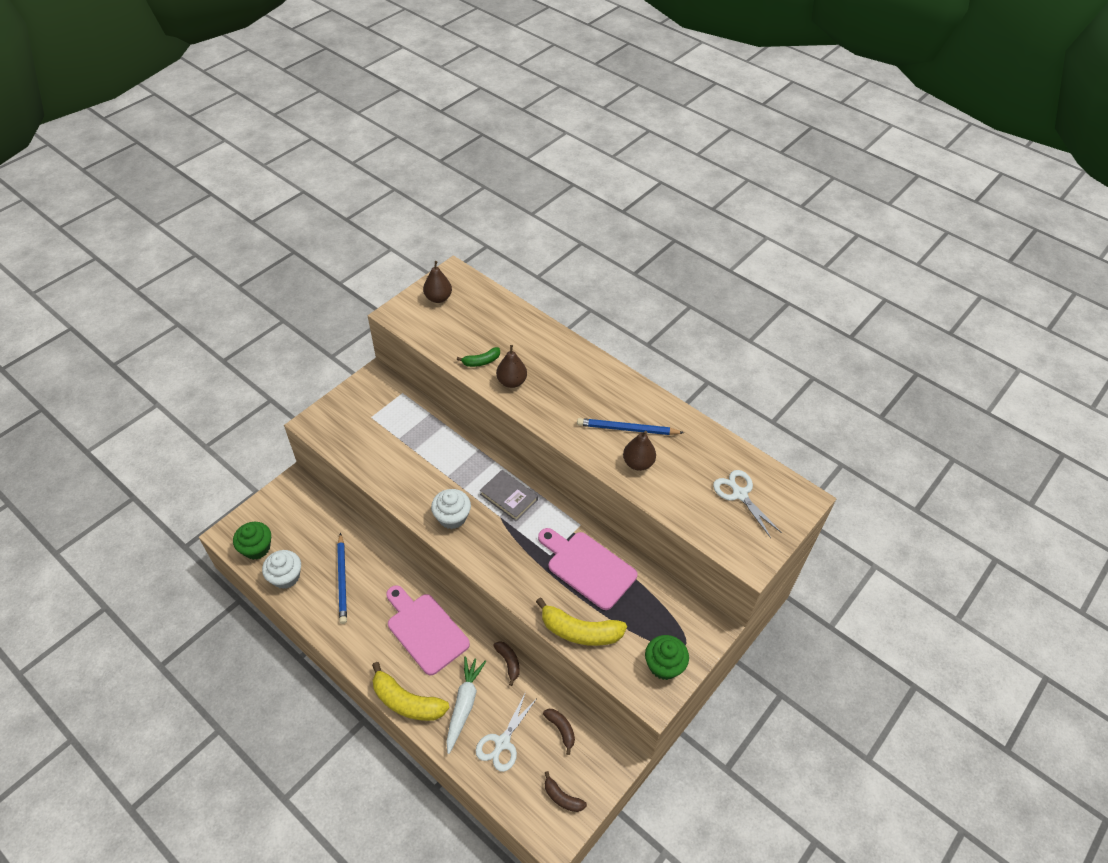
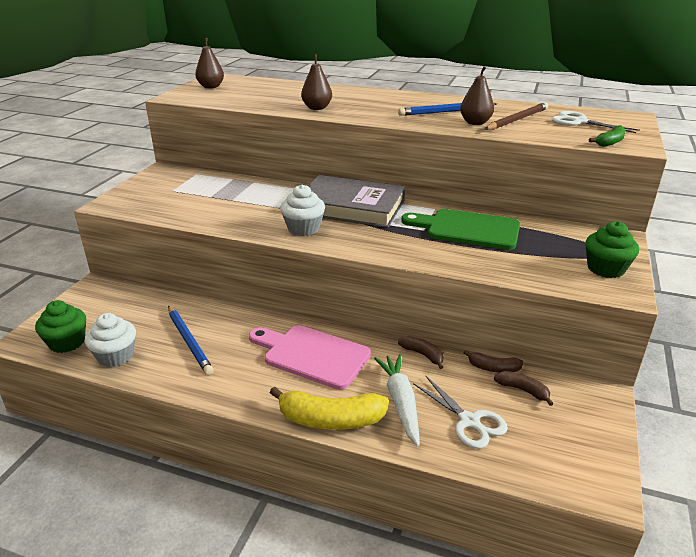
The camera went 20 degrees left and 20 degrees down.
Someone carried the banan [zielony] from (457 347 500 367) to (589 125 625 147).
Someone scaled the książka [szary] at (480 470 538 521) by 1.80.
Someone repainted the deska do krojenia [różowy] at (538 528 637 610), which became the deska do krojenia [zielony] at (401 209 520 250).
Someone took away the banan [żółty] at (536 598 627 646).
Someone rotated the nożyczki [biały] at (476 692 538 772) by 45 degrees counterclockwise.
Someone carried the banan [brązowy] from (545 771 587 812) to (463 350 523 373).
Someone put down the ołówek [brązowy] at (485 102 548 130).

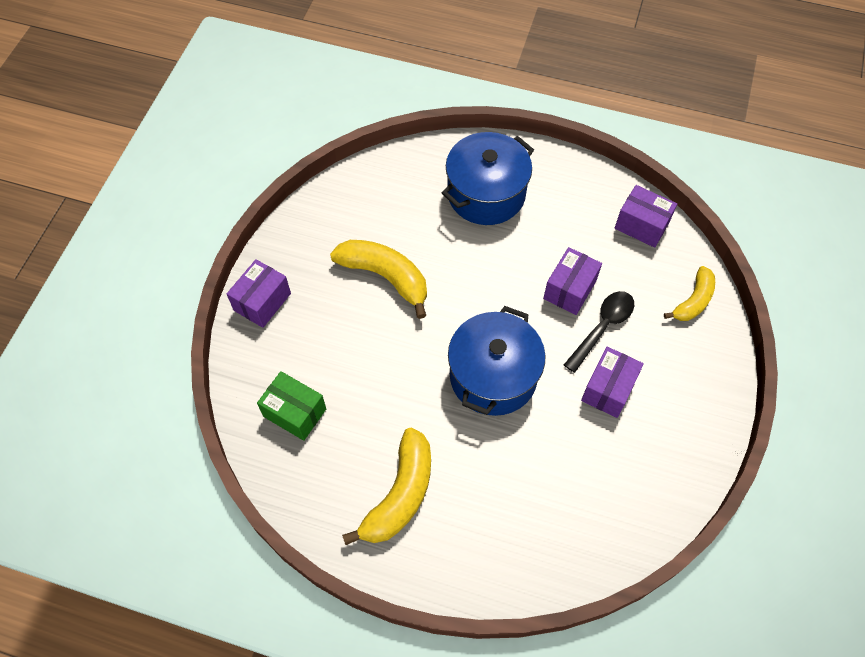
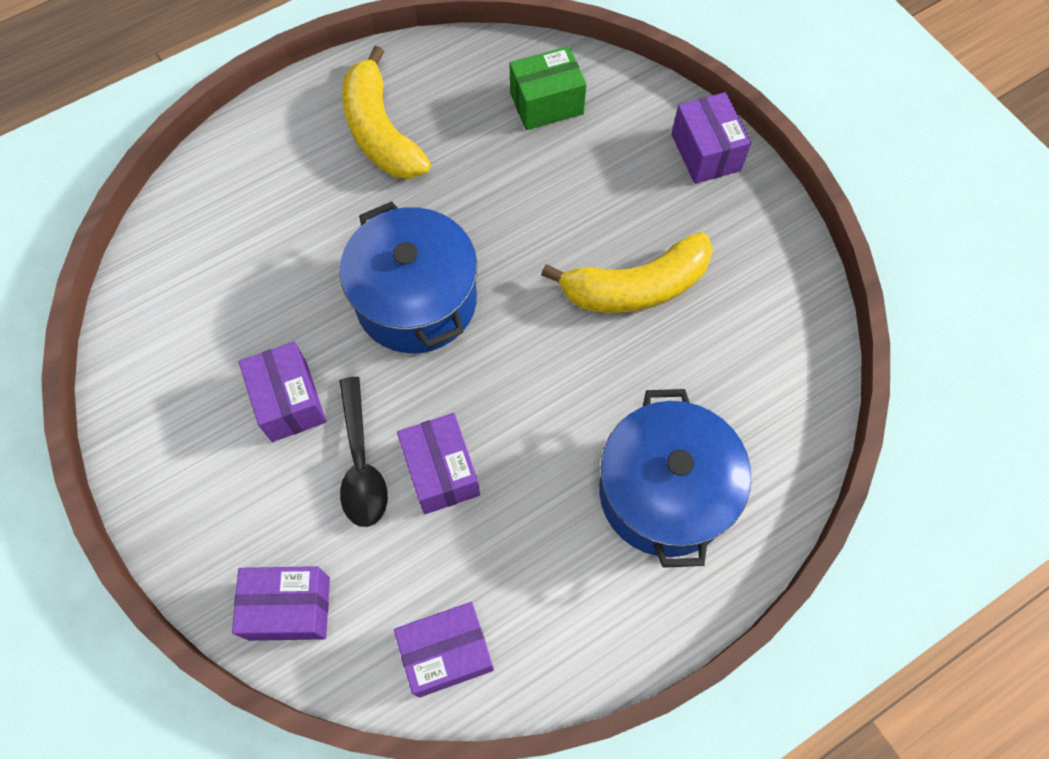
The camera went 130 degrees right and 5 degrees up.
Someone swapped the banan [żółty] at (664 266 715 321) for the pudełko [fioletowy] at (232 566 330 641).

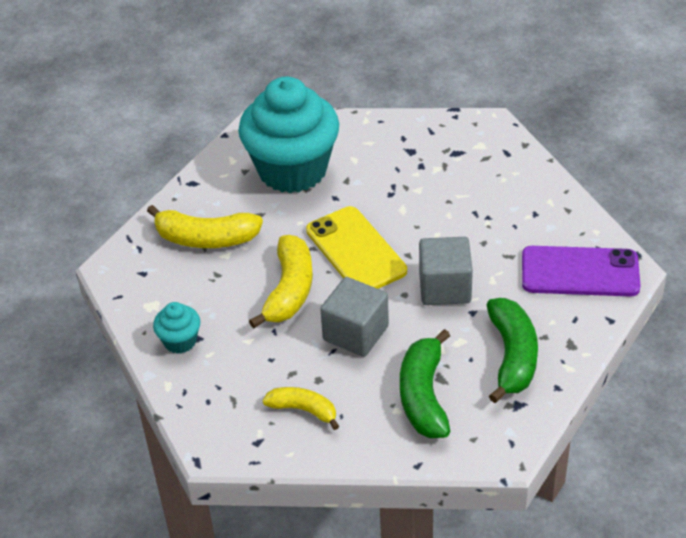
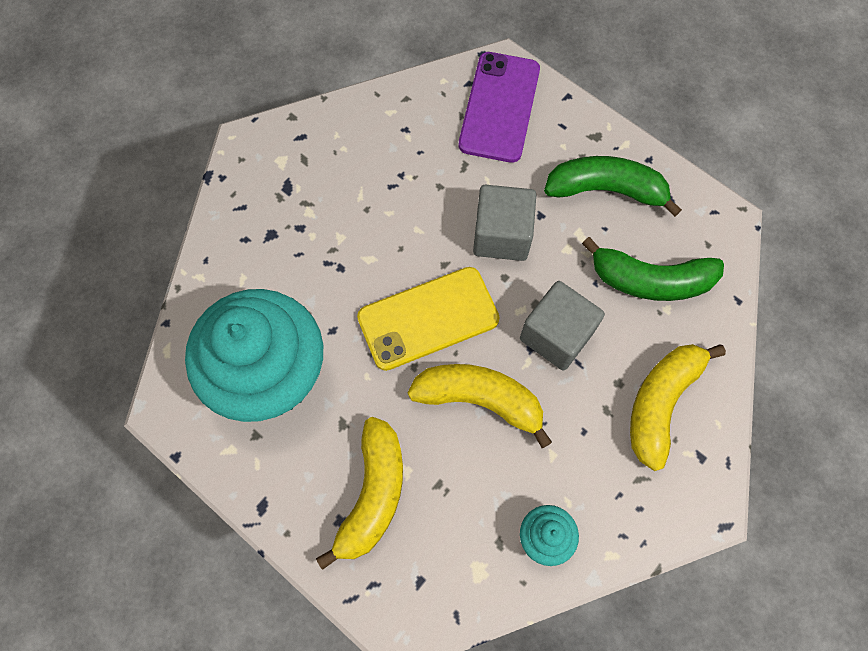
The camera went 85 degrees left and 25 degrees up.
Someone scaled the banan [żółty] at (262 387 339 430) by 1.61.

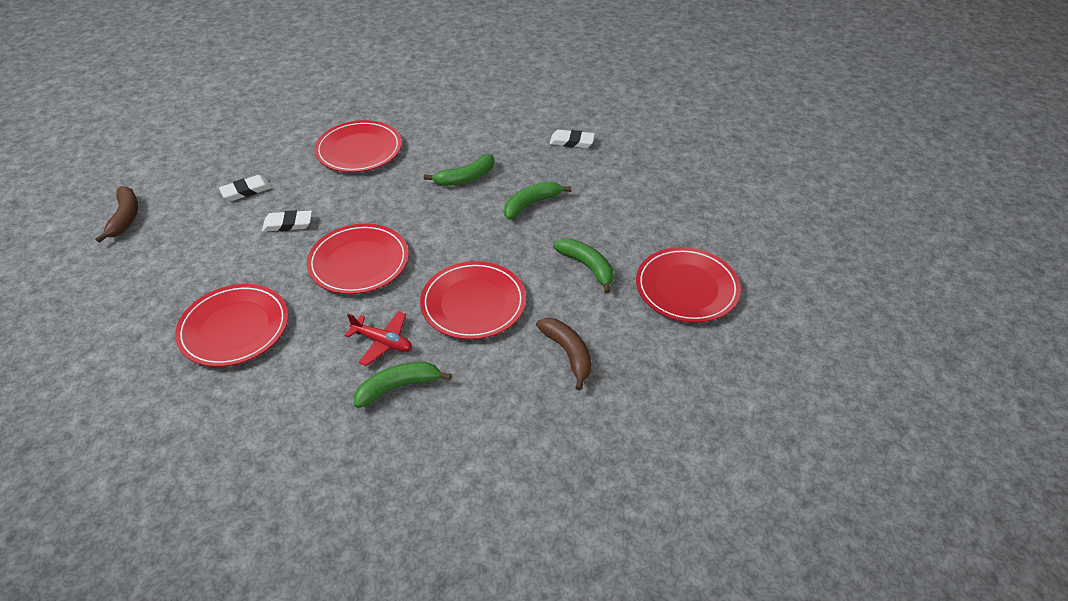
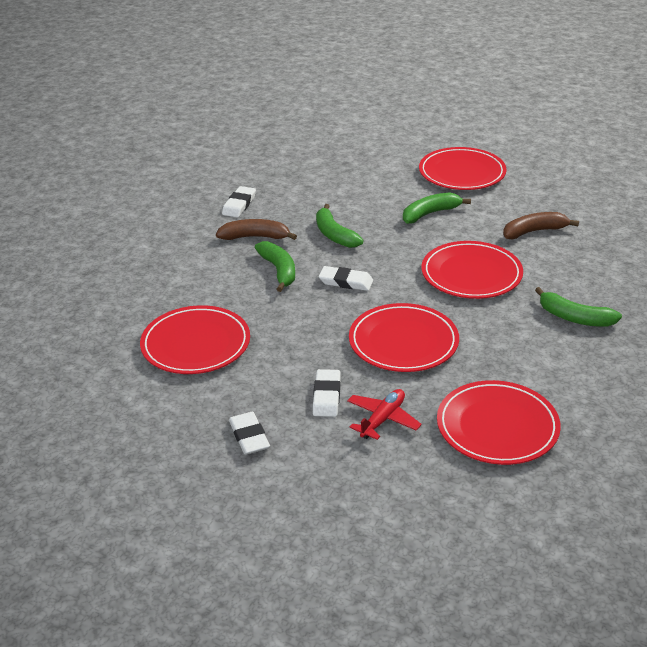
The camera went 80 degrees left and 10 degrees down.
Someone carried the banan [brązowy] from (95 186 138 243) to (216 219 297 240).
Someone carried the samolot [czerwony] from (344 311 412 366) to (347 389 422 440).
Someone rotated the banan [zielony] at (354 362 452 408) by 45 degrees counterclockwise.
Someone put down the gumka do mazania [biały] at (319 266 373 291).

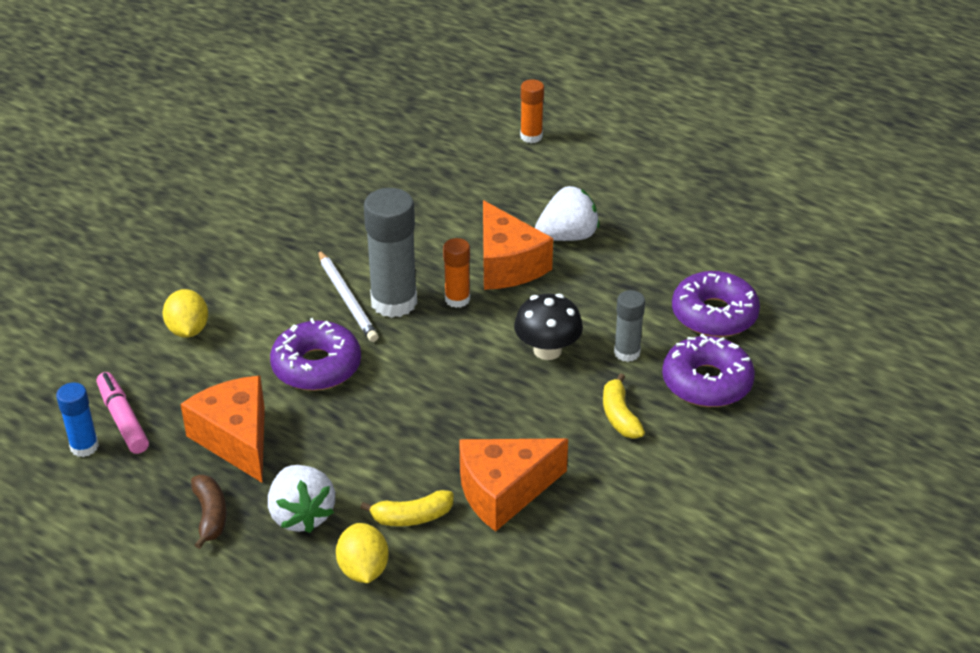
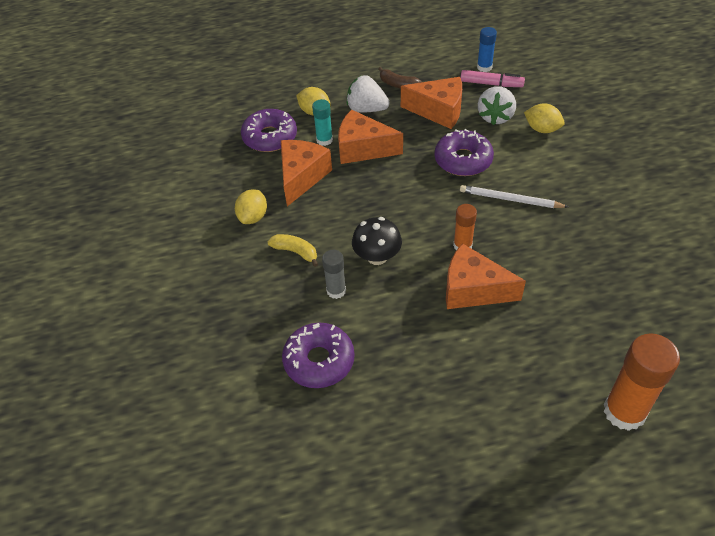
The camera went 135 degrees right and 10 degrees up.
Someone scaled the klej w sztyfcie [pomarańczowy] at (520 79 544 143) by 1.83.
Someone carried the truskawka [biały] from (535 186 599 241) to (478 86 516 125).
Someone took away the klej w sztyfcie [szary] at (364 188 417 318).
Someone carried the donut [fioletowy] from (662 333 755 407) to (241 109 297 152).
Someone swapped the banan [żółty] at (361 490 454 526) for the klej w sztyfcie [turkusowy] at (312 99 333 146).
Someone put down the ser [pomarańczowy] at (338 109 403 164).
Someone put down the cytryna [żółty] at (235 189 267 224).

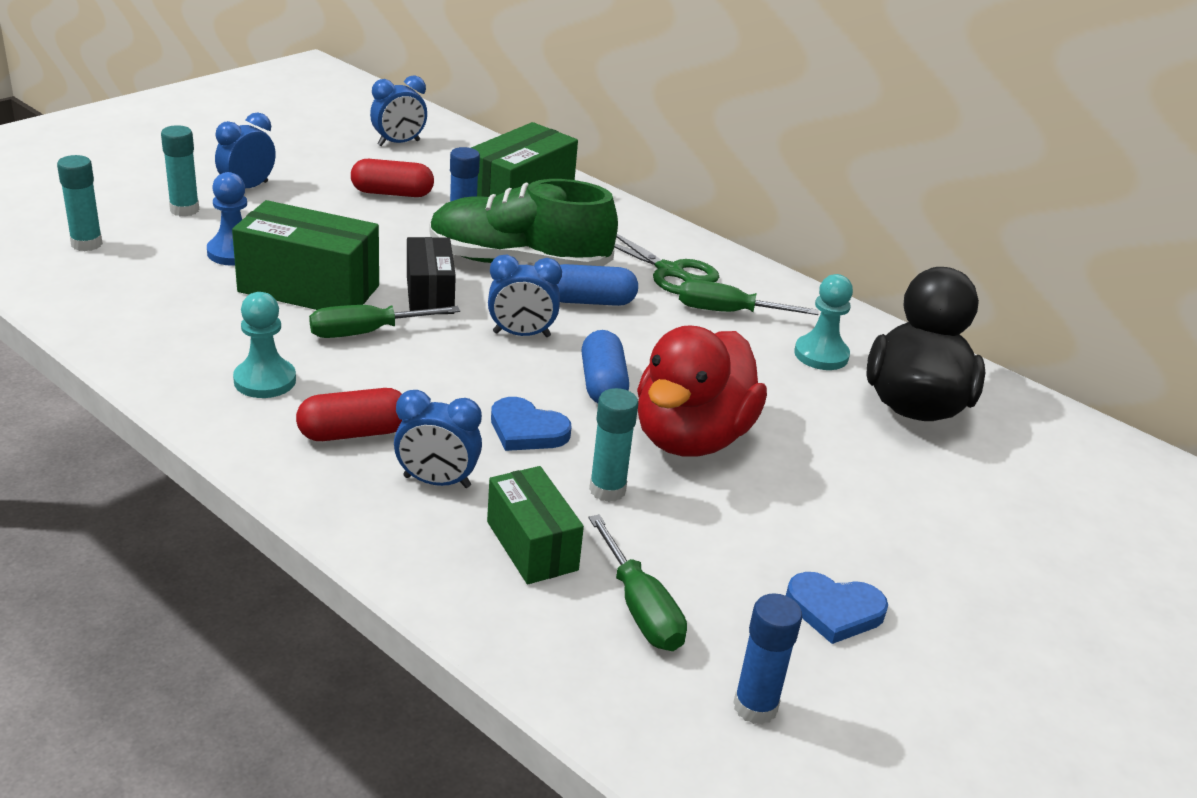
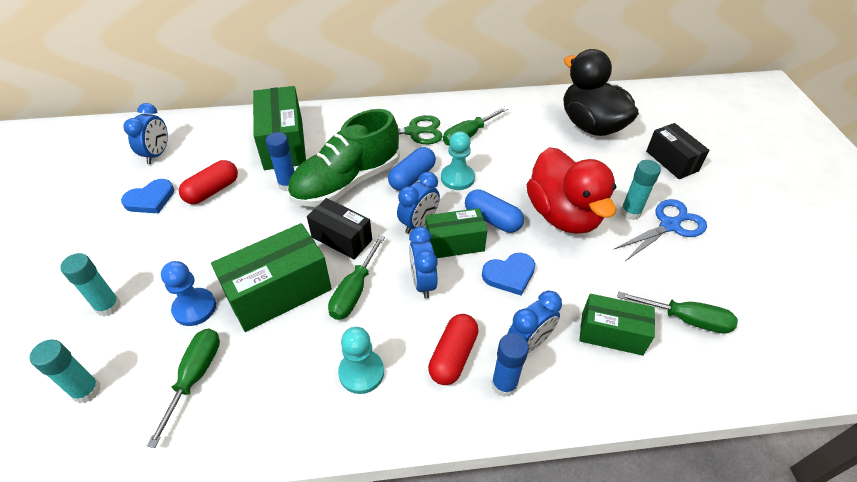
The camera went 45 degrees left and 15 degrees up.
Someone carried the budzik [niebieski] from (215 112 276 188) to (409 227 438 299).
Someone carried the pionek [turkusowy] from (794 274 853 370) to (441 131 475 190).
Someone carried the klej w sztyfcie [turkusowy] from (589 388 638 502) to (620 160 661 220).
Someone carried the serce [niebieski] from (786 572 888 644) to (121 179 174 213).
Someone carried the klej w sztyfcie [niebieski] from (733 593 802 724) to (492 333 529 397).
Someone put down the pudełko [czarny] at (646 123 710 179).
Someone put down the nożyczki [niebieski] at (613 199 707 260).
Someone put down the pudełko [zielony] at (426 208 487 258).
Someone put down the śrubokręt [zielony] at (147 329 220 448).

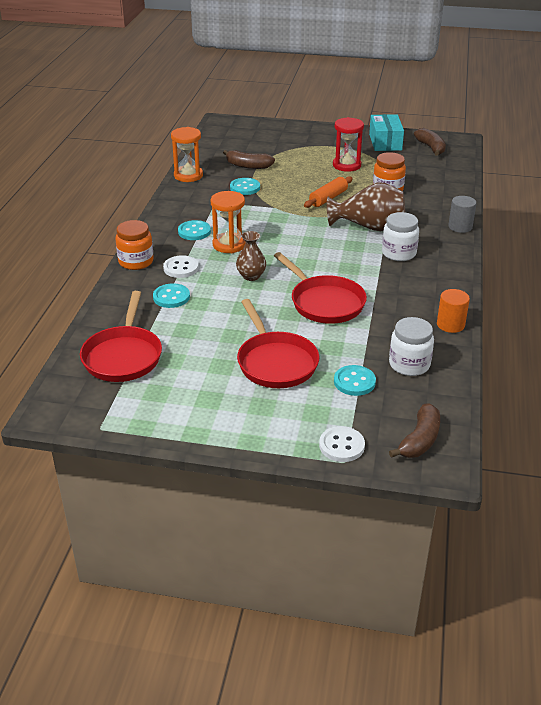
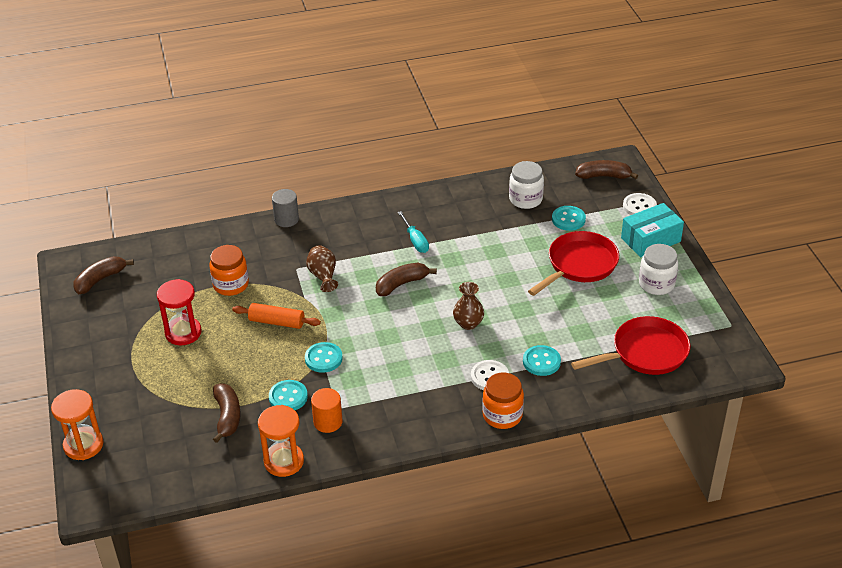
The camera went 115 degrees left and 5 degrees up.
Someone carried the pudełko [turkusowy] from (369 114 404 151) to (621 203 684 257).
Someone scaled the wazon [brązowy] at (327 182 405 231) by 0.58.
Someone carried the klepsydra [pomarańczowy] from (210 191 246 253) to (51 389 104 460).
Someone carried the słoik [biały] from (382 212 419 261) to (639 244 678 295).
Someone carried the guzik [turkusowy] from (178 220 211 240) to (305 342 343 373).
Someone took away the patelnia [czerwony] at (274 252 367 324).
Someone carried the walec [pomarańczowy] from (437 289 470 333) to (311 388 343 433).
Someone put down the śrubokręt [turkusowy] at (398 211 429 253).
Someone put down the banan [brązowy] at (376 263 437 296).

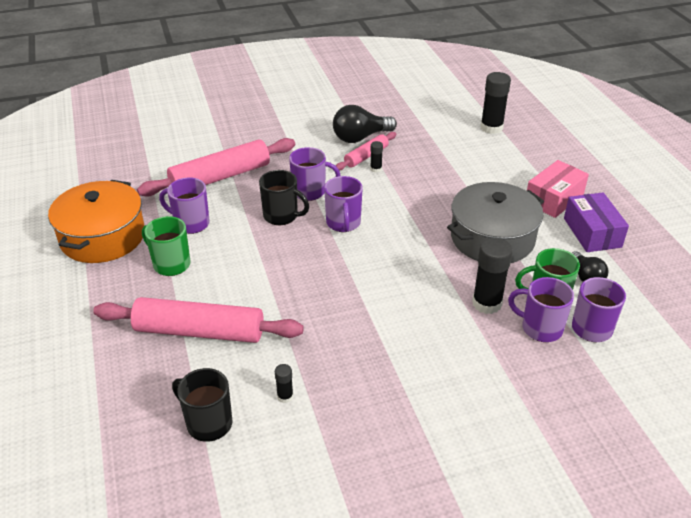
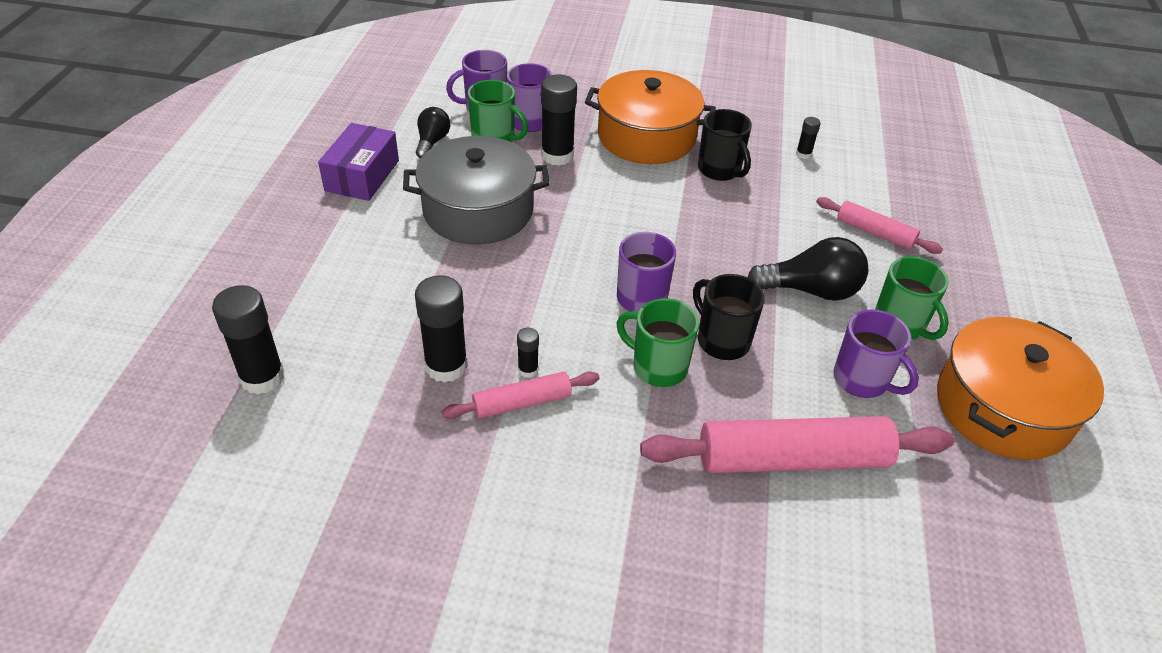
The camera went 155 degrees left and 5 degrees up.
Someone carried the żarówka [czarny] from (333 105 397 143) to (747 237 868 301).
Someone repainted the kubek [fioletowy] at (289 147 340 201), which became the kubek [zielony] at (616 298 699 387).
Someone took away the pudełko [różowy] at (527 160 589 218).
Someone scaled the wałek do ciasta [różowy] at (93 297 304 343) by 0.54.
Someone carried the kubek [czarny] from (172 368 233 442) to (698 109 752 181).
Someone put down the garnek [pomarańczowy] at (585 70 716 164).
Someone put down the klej w sztyfcie [czarny] at (415 275 468 383).

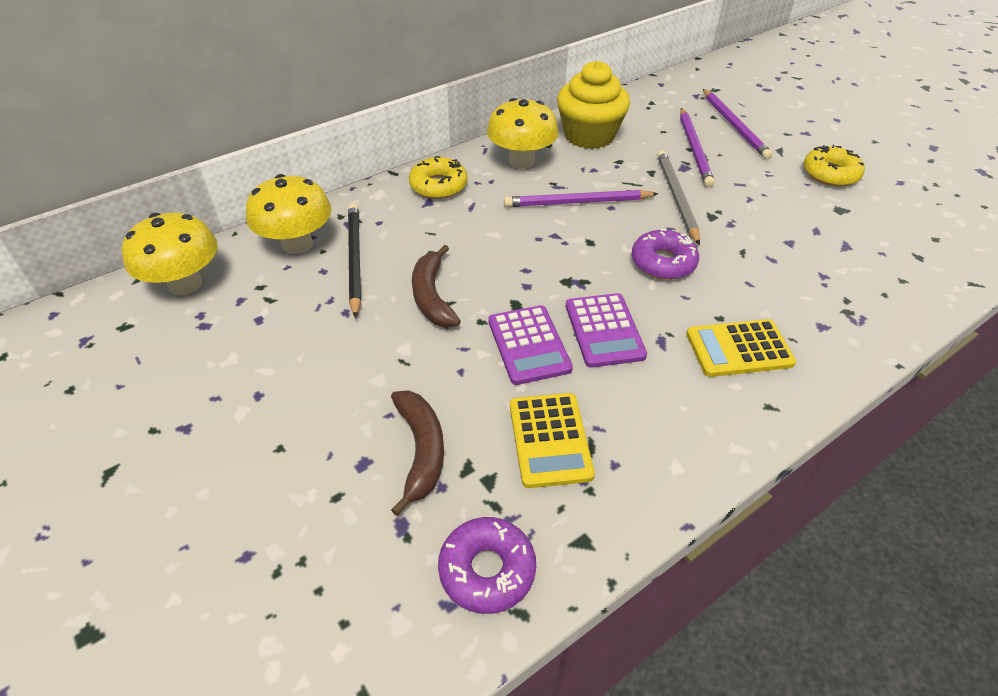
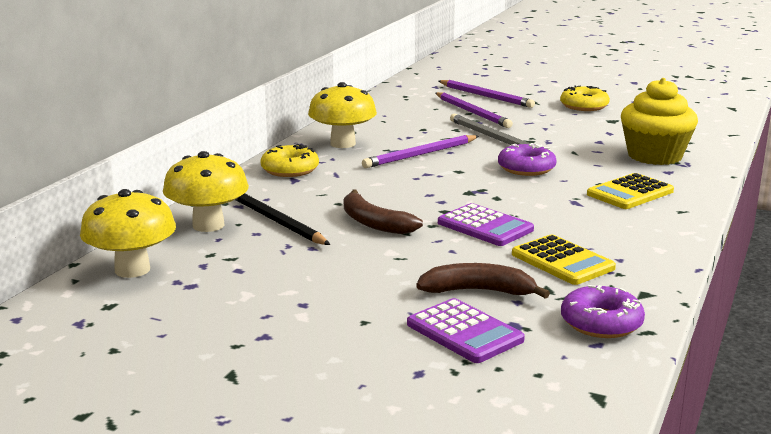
The camera went 30 degrees left and 25 degrees down.
Someone carried the muffinka [żółty] from (557 61 630 149) to (621 78 698 165).
Someone carried the kalkulator [fioletowy] from (566 293 647 368) to (407 298 525 363).
Someone rotated the banan [brązowy] at (391 390 444 516) by 45 degrees counterclockwise.

